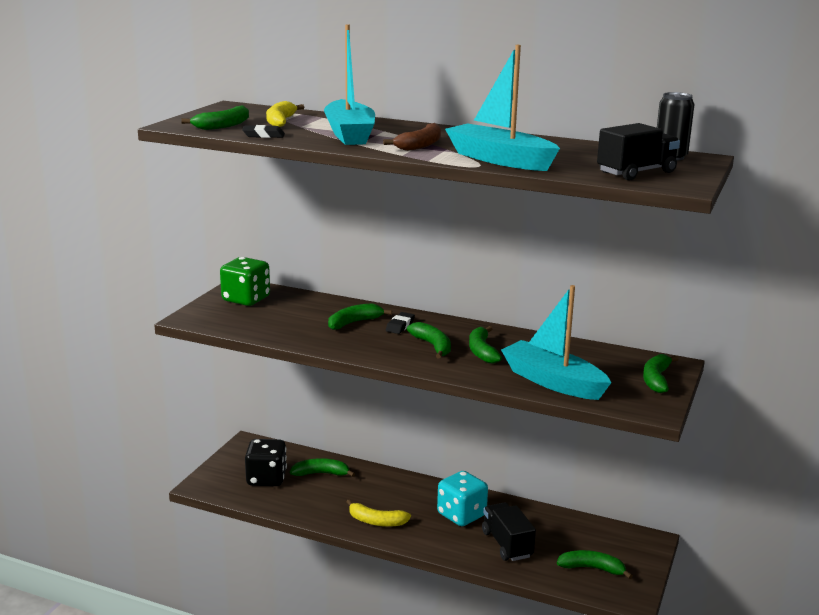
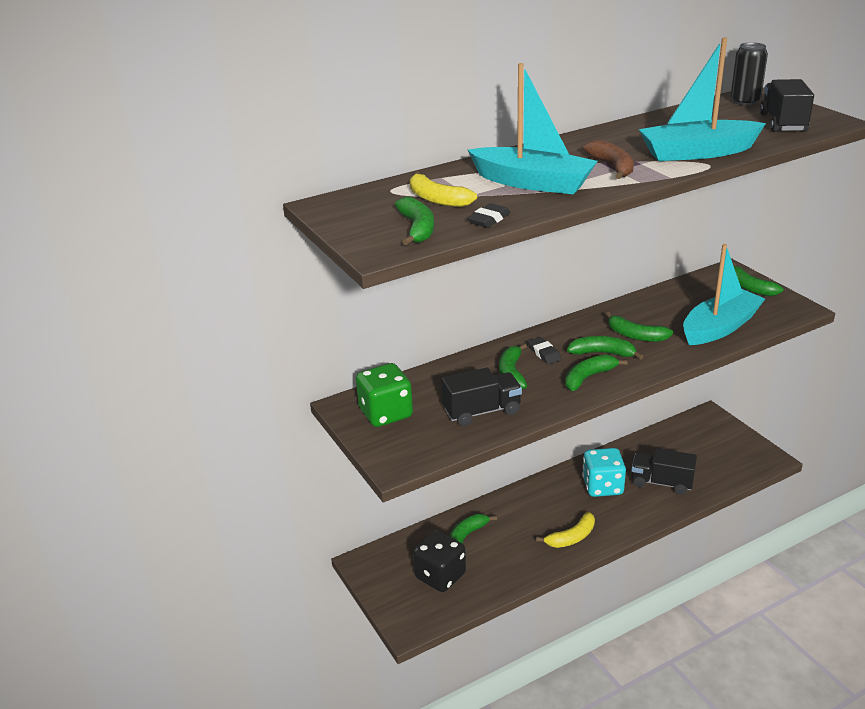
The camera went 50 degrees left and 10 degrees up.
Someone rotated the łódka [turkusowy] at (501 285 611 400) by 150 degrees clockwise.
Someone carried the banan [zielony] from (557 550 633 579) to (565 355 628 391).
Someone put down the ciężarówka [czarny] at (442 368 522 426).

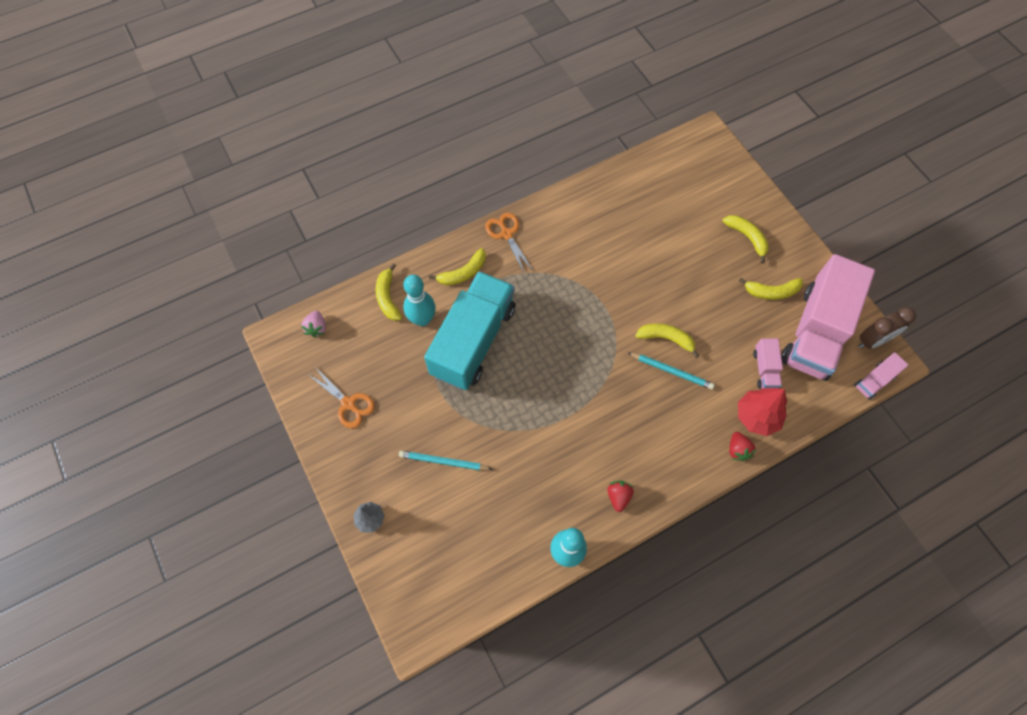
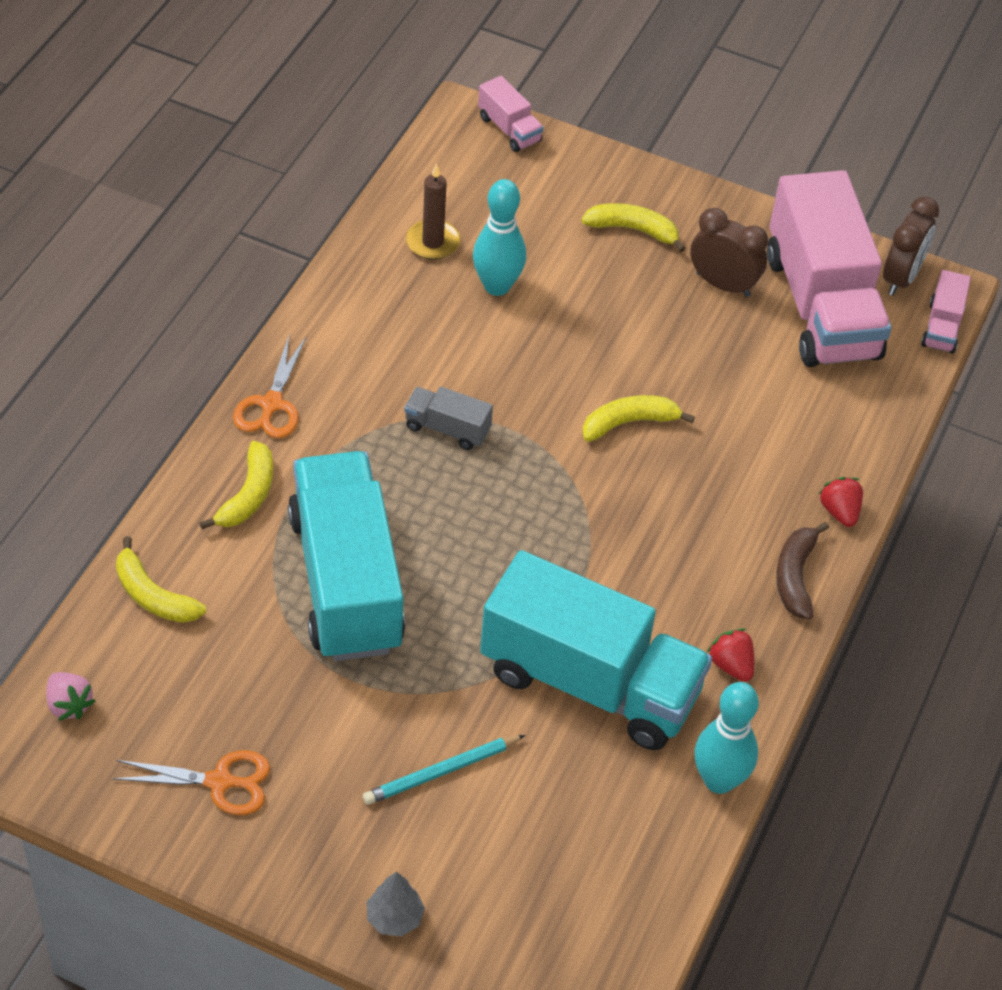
The camera went 40 degrees left and 15 degrees down.
Someone rotated the nożyczki [pomarańczowy] at (485 213 533 273) by 105 degrees counterclockwise.
Someone carried the kręgiel [turkusowy] from (403 275 436 326) to (473 179 526 296).
Someone swapped the banan [żółty] at (739 278 803 300) for the budzik [brązowy] at (690 208 768 297).
Someone carried the ciężarówka [różowy] from (753 339 783 389) to (478 76 544 152).
Someone took away the ołówek [turkusowy] at (628 352 715 389).
Someone took away the drzewko [czerwony] at (738 388 787 436).
Someone rotated the truskawka [czerwony] at (729 432 757 461) by 150 degrees counterclockwise.
Someone put down the świeca [brązowy] at (406 163 460 260).
Someone put down the ciężarówka [szary] at (404 387 493 450).
Someone put down the banan [brązowy] at (776 522 829 620).
Someone put down the ciężarówka [turkusowy] at (480 550 712 750).

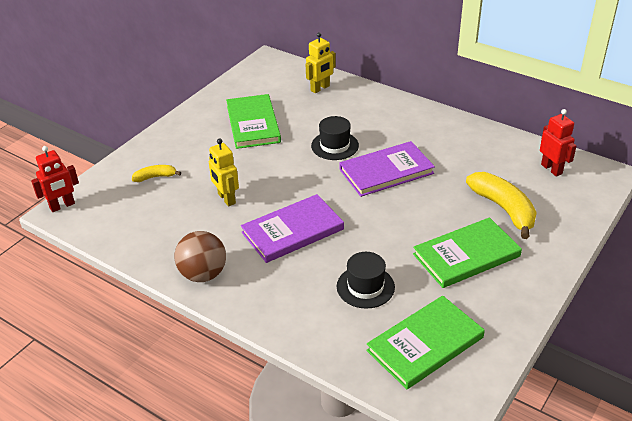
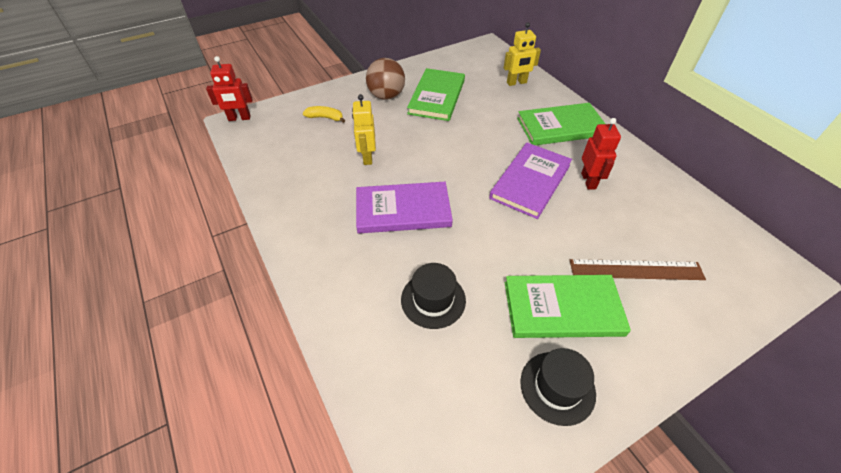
The camera went 25 degrees right and 10 degrees up.
Someone carried the robot [czerwony] from (540 109 577 177) to (581 118 621 190).
Someone carried the kapelusz [czarny] from (311 116 359 160) to (520 348 596 426).
Someone rotated the książka [fioletowy] at (340 141 435 197) by 60 degrees counterclockwise.
Someone swapped the banan [żółty] at (466 172 537 239) for the linijka [brązowy] at (570 259 706 280).
Someone carried the piłka [brązowy] from (175 231 226 282) to (366 58 405 100).
Someone carried the książka [zielony] from (366 296 485 389) to (517 103 605 145).

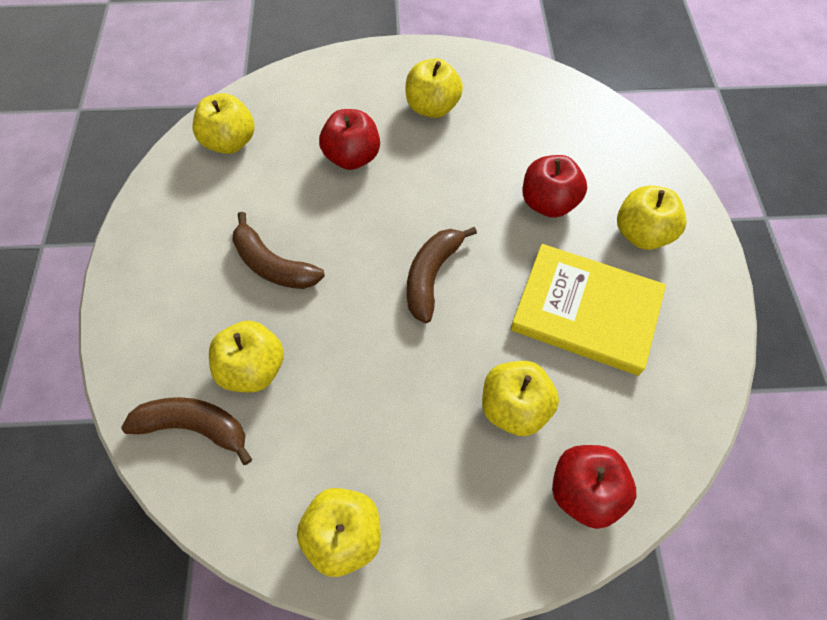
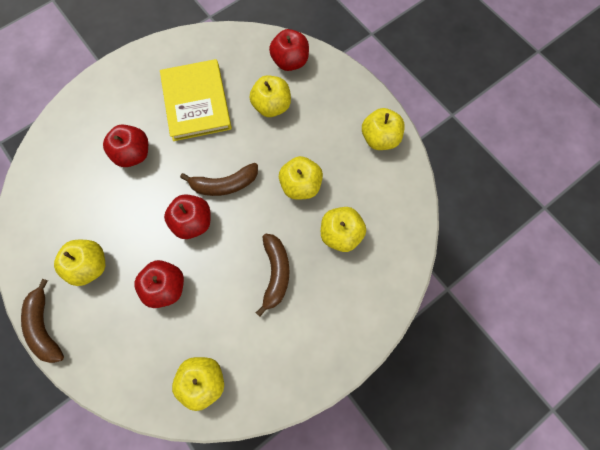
The camera went 125 degrees left and 10 degrees up.
Someone carried the jabłko [żółty] from (617 186 686 250) to (279 156 323 200).
Someone carried the banan [brązowy] from (121 397 252 465) to (21 279 64 363).
Someone put down the jabłko [czerwony] at (164 194 210 239).

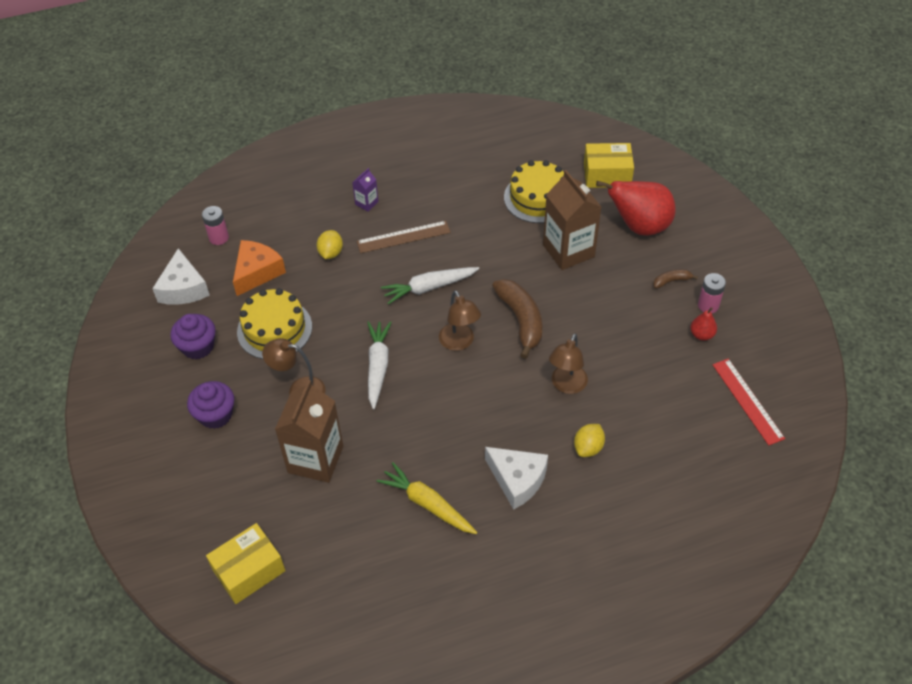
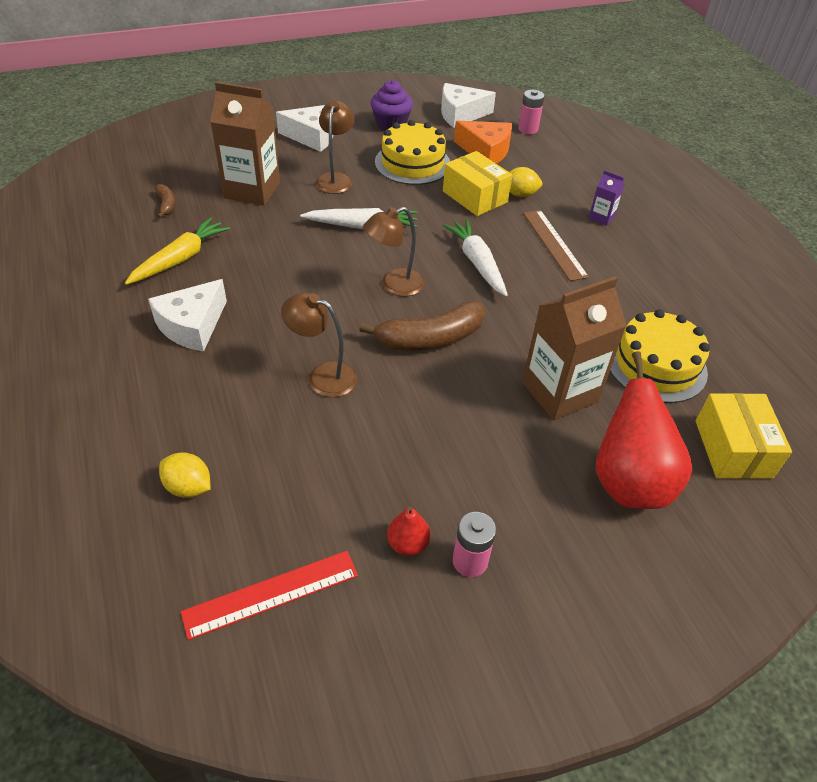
The camera went 85 degrees right and 5 degrees down.
Someone carried the banan [brązowy] from (653 269 698 289) to (155 184 175 218).
Someone swapped the muffinka [fioletowy] at (187 381 234 429) for the ser [biały] at (276 105 333 152).
Someone carried the cytryna [żółty] from (574 424 605 457) to (159 452 210 498).
Someone carried the pudełko [żółty] from (206 523 286 604) to (443 151 512 216).

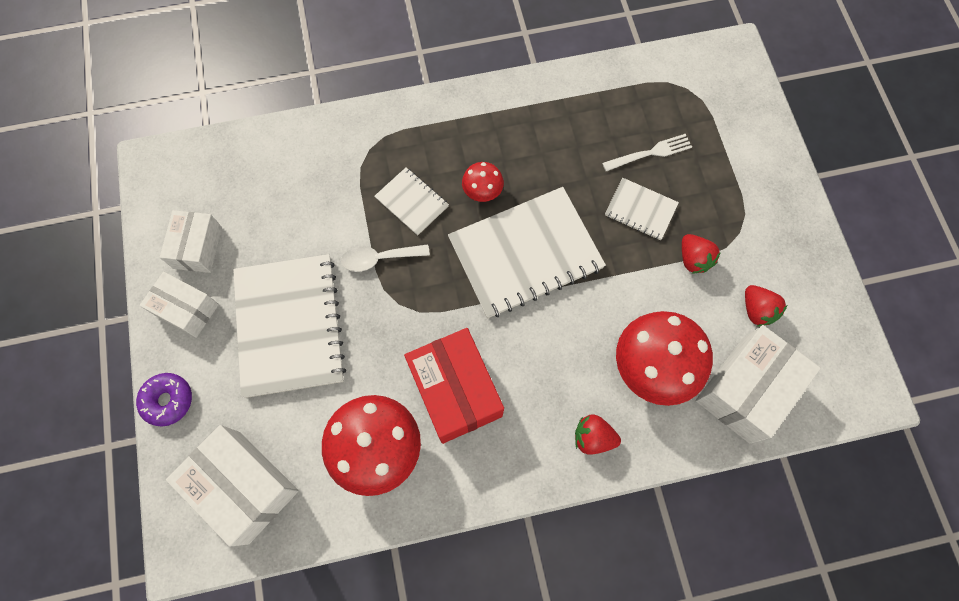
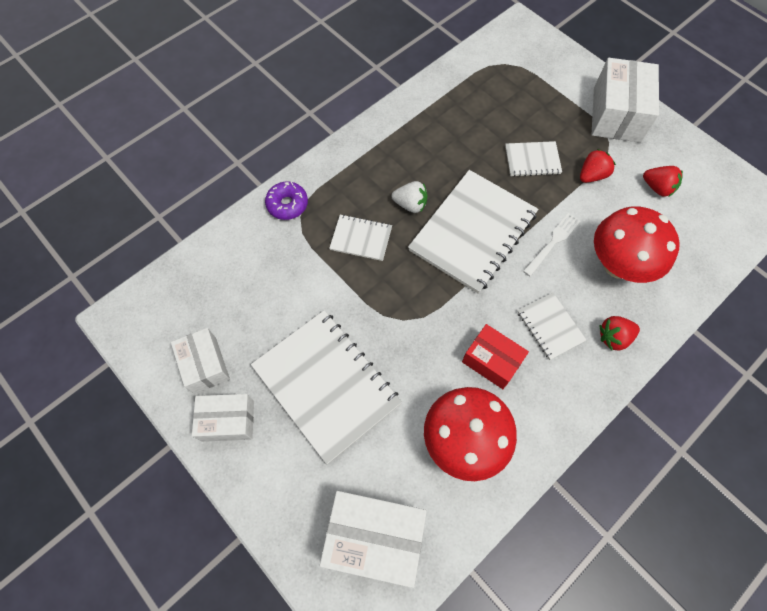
The camera went 30 degrees left and 5 degrees down.
Someone carried the widelec [biały] from (602 134 692 171) to (523 213 581 277).
Someone swapped the grzyb [czerwony] at (462 162 504 202) for the truskawka [biały] at (392 181 427 213).
Someone rotated the truskawka [czerwony] at (682 234 721 274) by 75 degrees counterclockwise.
Someone took away the łyżka [biały] at (341 244 430 272).
Someone carried the pudełko [biały] from (695 325 821 444) to (591 58 659 143).
Someone scaled the pudełko [czerwony] at (404 328 504 444) by 0.63.
Someone carried the donut [fioletowy] from (136 373 192 426) to (265 182 308 220).
Someone put down the zeszyt [biały] at (518 292 586 360).

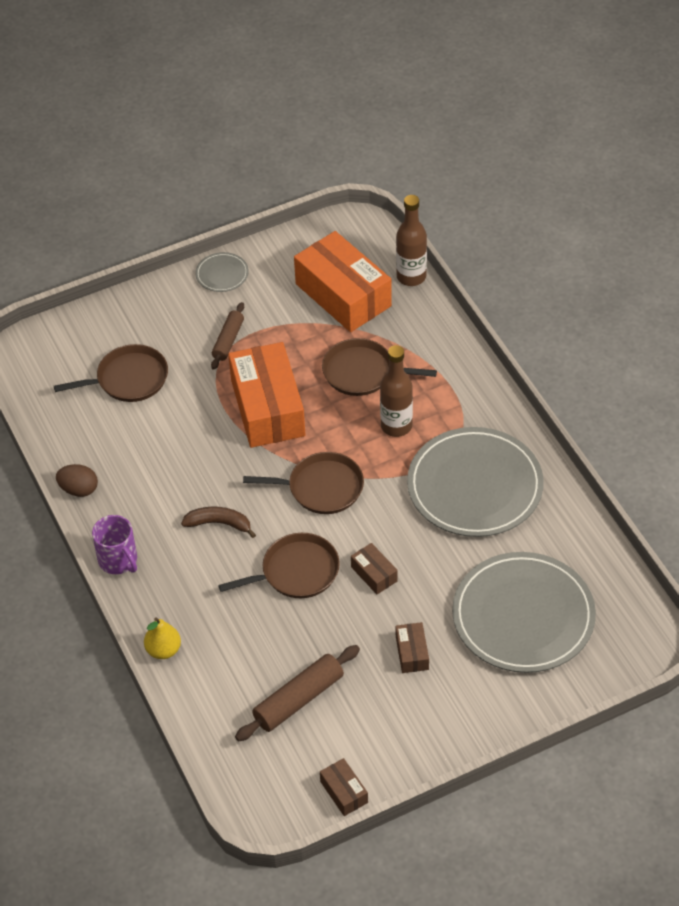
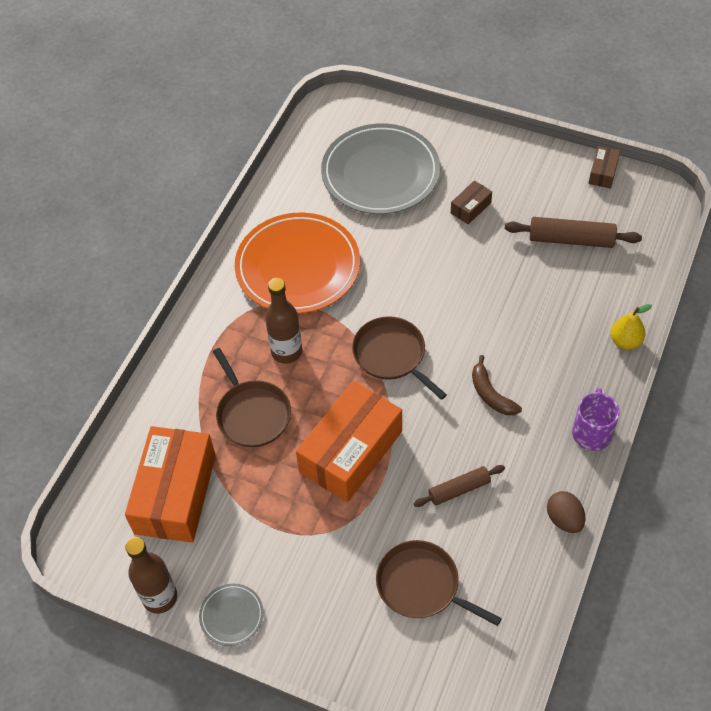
The camera went 130 degrees left and 5 degrees up.
Someone carried the butelka [brązowy] from (396 195 427 286) to (125 537 177 614).
Someone carried the wałek do ciasta [brązowy] from (211 302 244 370) to (414 465 505 507).
Someone repainted the talerz [szary] at (407 427 544 537), which became the talerz [pomarańczowy] at (235 212 360 314).
Someone took away the patelnia [brązowy] at (218 533 340 598).
Someone took away the pudełko [brązowy] at (351 543 398 594).

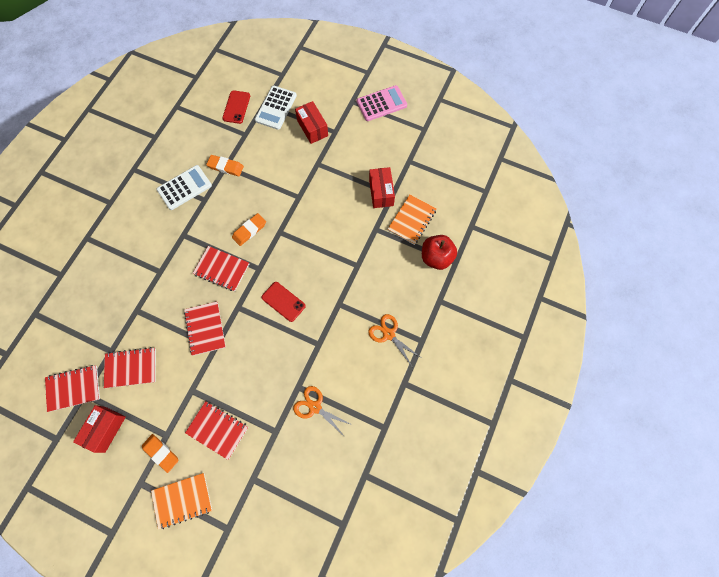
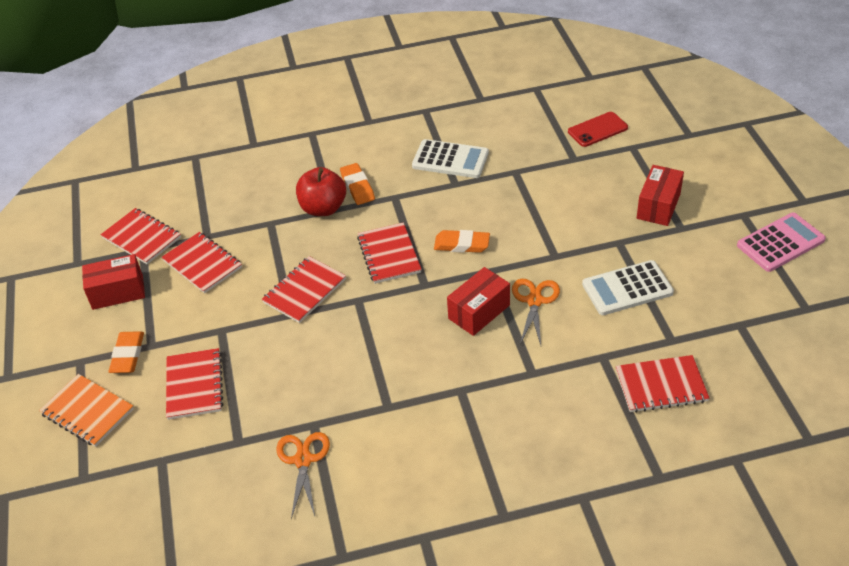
The camera went 55 degrees right and 25 degrees down.
Someone rotated the kalkulator [różowy] at (357 85 407 121) by 60 degrees counterclockwise.
Someone carried the kalkulator [biały] from (255 86 297 130) to (582 260 674 315).
Someone carried the gumka do mazania [pomarańczowy] from (206 155 244 176) to (340 163 375 205).
Someone carried the pudełko [czerwony] from (369 167 395 208) to (447 267 510 336).
Someone repainted the zeszyt [pomarańczowy] at (388 195 437 245), which became the zeszyt [czerwony] at (616 355 709 413).
Someone carried the jabłko [czerwony] from (422 235 457 270) to (296 167 346 216).
Someone took away the telefon [czerwony] at (261 282 306 322).
Someone carried the nożyczki [pomarańczowy] from (368 314 421 366) to (512 279 560 345).

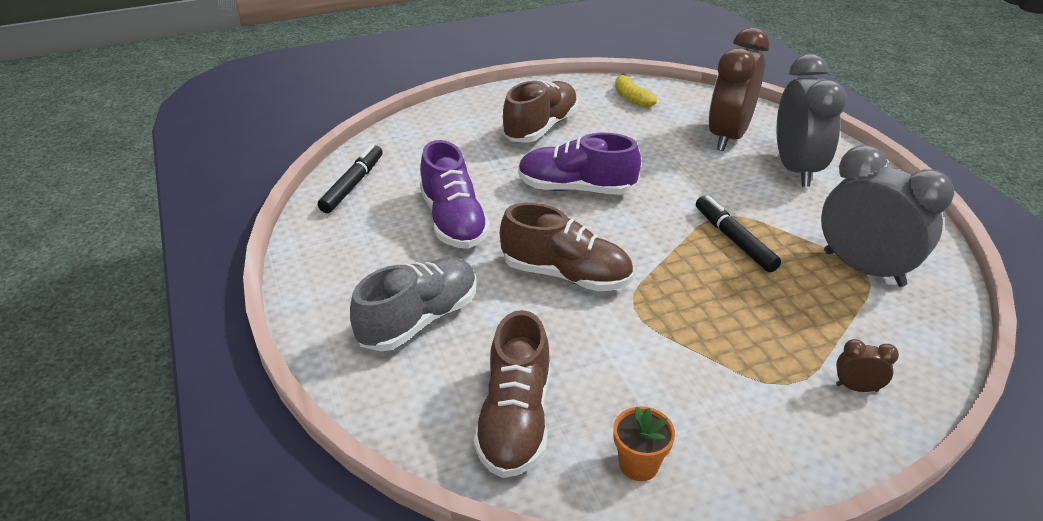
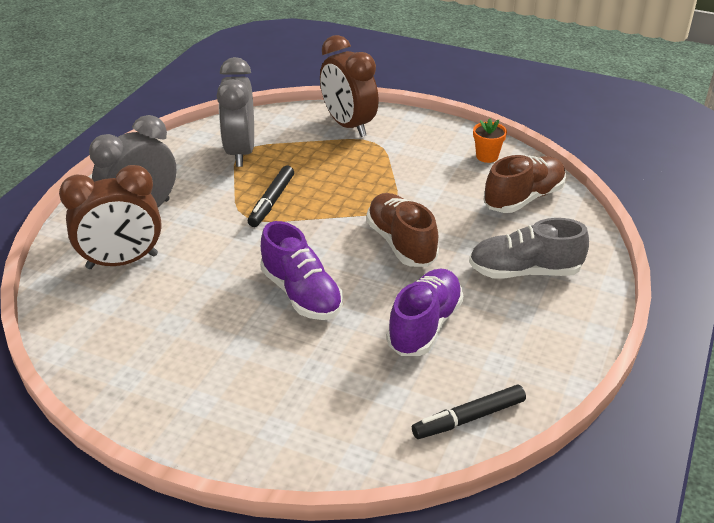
The camera went 135 degrees left and 0 degrees up.
Someone took away the banan [żółty] at (615 73 657 108).
Someone took away the but [brązowy] at (502 80 578 143).
Someone scaled the budzik [brązowy] at (836 339 899 392) by 2.42.

